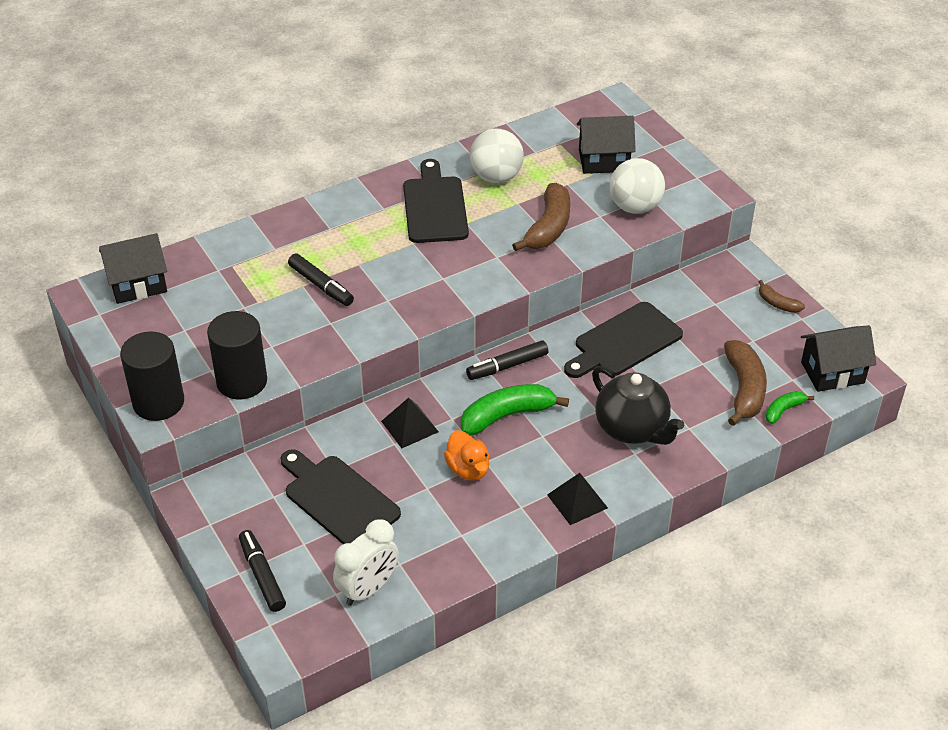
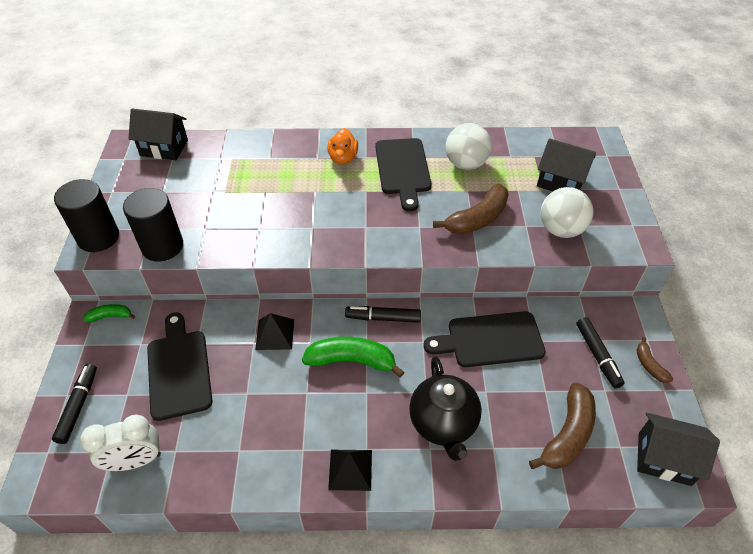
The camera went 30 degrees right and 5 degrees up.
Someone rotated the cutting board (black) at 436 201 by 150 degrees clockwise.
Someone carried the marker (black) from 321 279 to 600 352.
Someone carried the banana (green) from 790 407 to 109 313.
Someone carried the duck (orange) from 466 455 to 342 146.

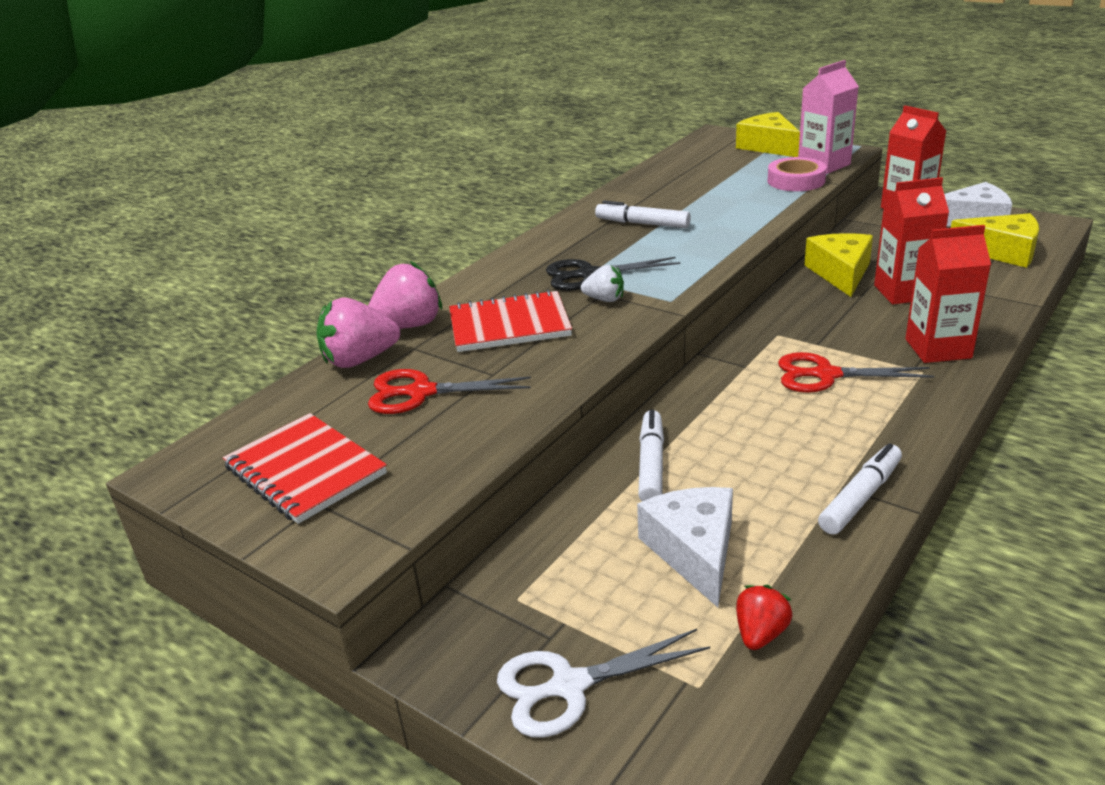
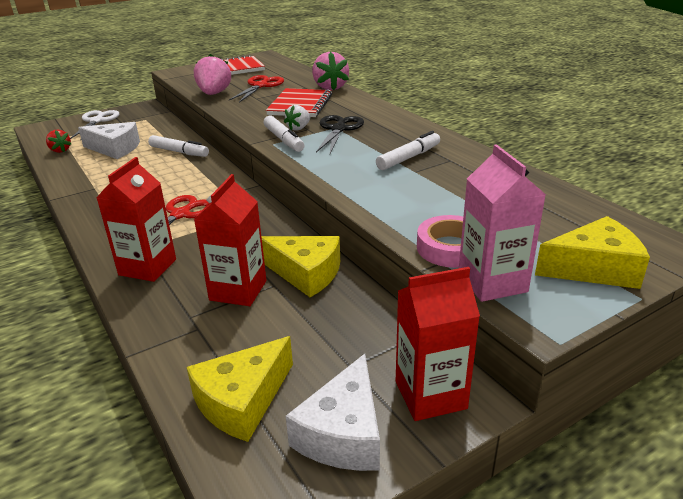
The camera went 110 degrees right and 0 degrees up.
Someone carried the strawberry (pink) from 358 333 to 212 74.
Someone carried the marker (white) from 860 489 to 283 134.

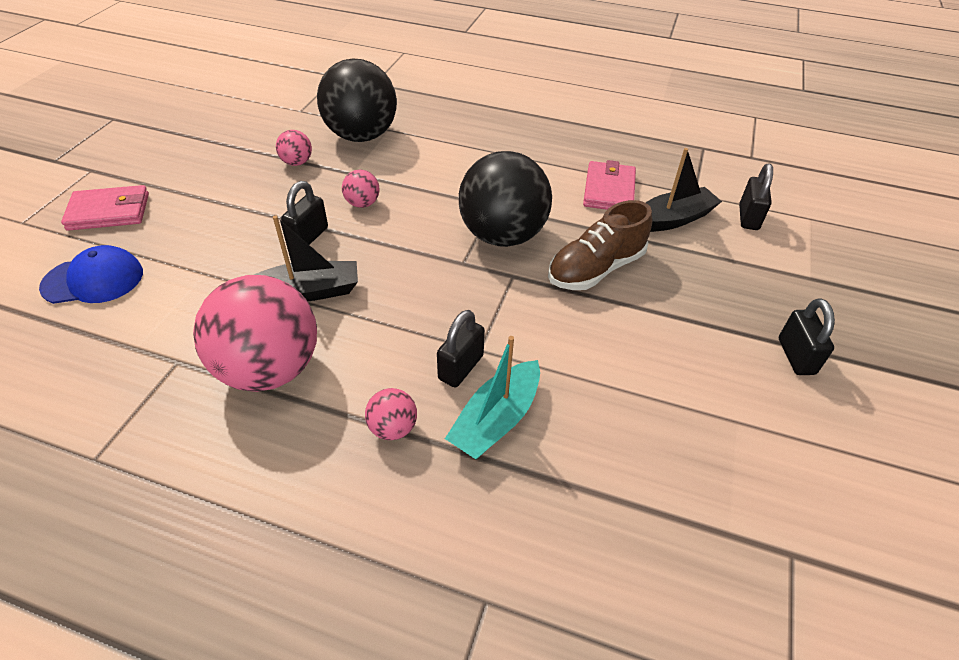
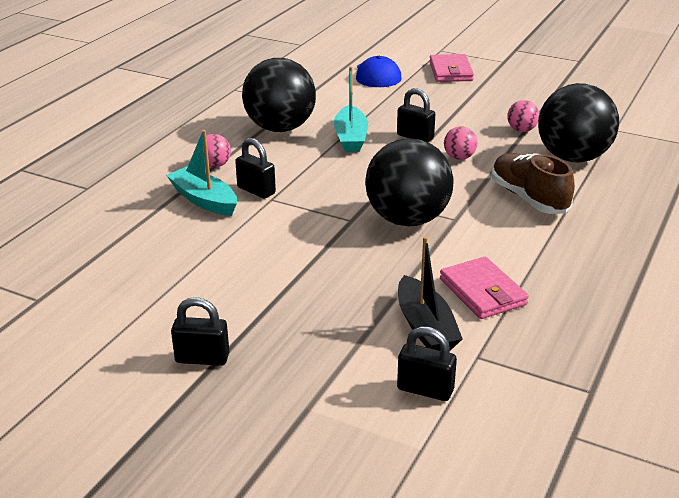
The camera went 100 degrees right and 15 degrees down.
Someone rotated the wallet (pink) at 609 185 by 45 degrees clockwise.
Someone carried the shoe (brown) from 600 245 to 533 183.
Someone repainted the boat (black) at 306 258, which became the boat (turquoise) at 351 109.
Someone repainted the ball (pink) at 255 333, which became the ball (black) at 279 95.

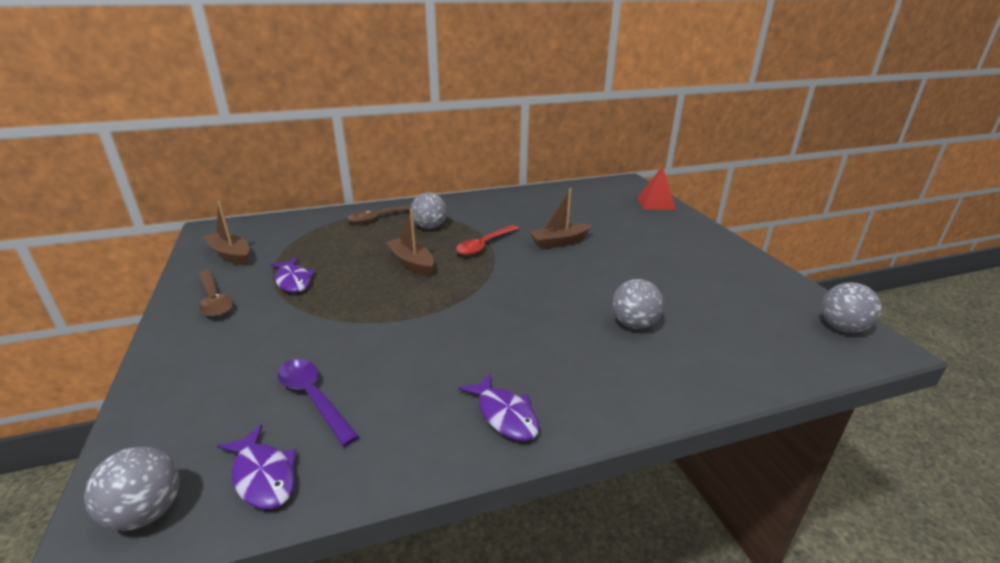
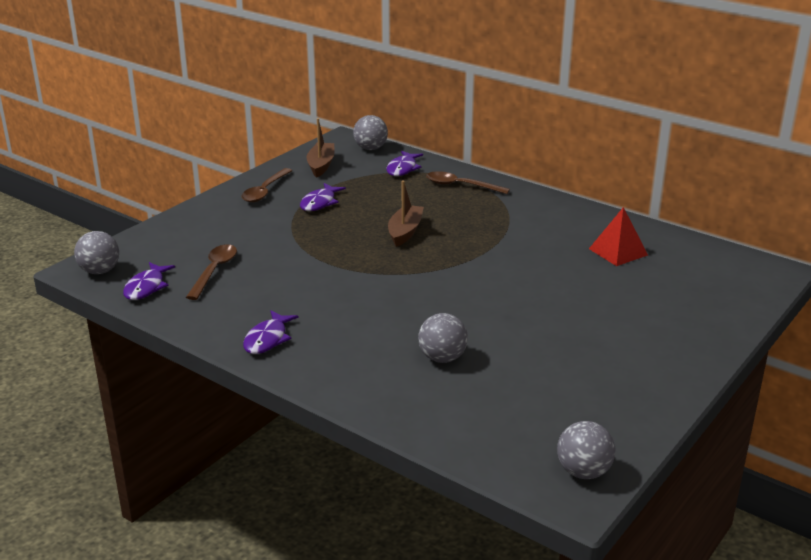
The camera went 55 degrees right and 0 degrees up.
Someone carried the pyramid (red) from 657 188 to 618 236.
Someone took away the boat (brown) at 560 218.
Someone carried the ball (grey) from 428 210 to 370 132.
Someone took away the spoon (red) at 487 240.
Someone repainted the spoon (purple) at 319 402, which became the spoon (brown) at 211 272.
Someone put down the fish (purple) at 404 163.

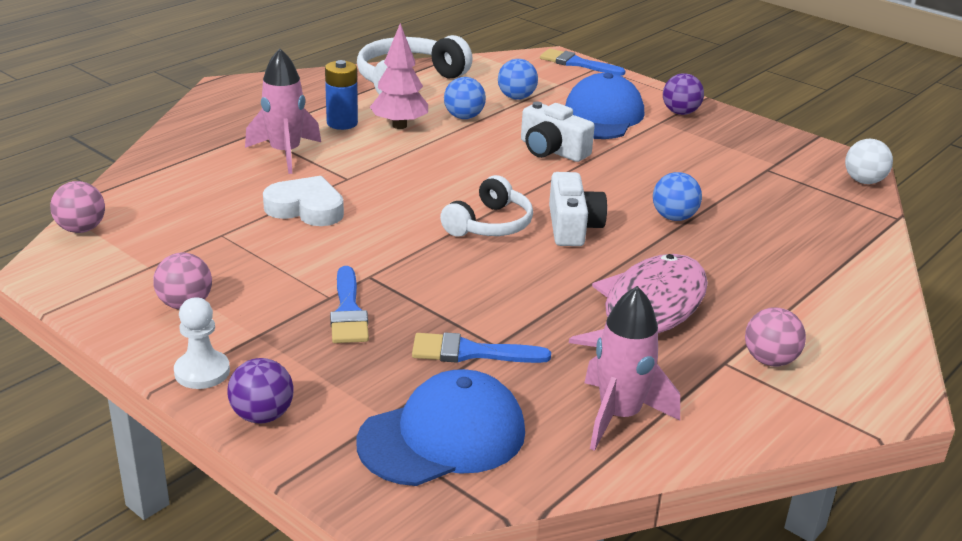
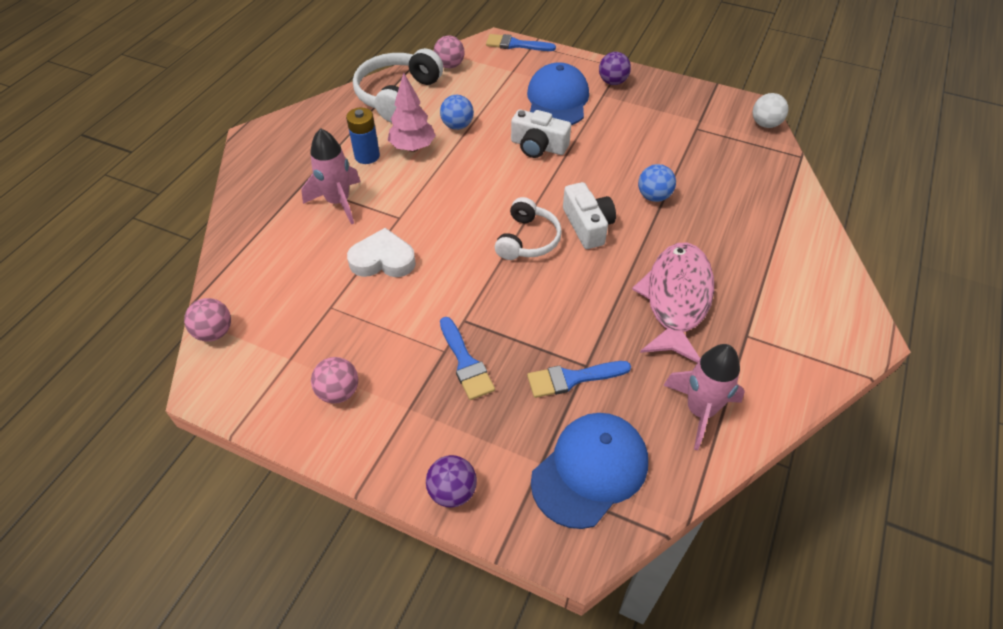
The camera went 15 degrees left and 20 degrees up.
Someone took away the ball (blue) at 518 79.
Someone took away the pawn (white) at 202 343.
Someone carried the ball (pink) from 775 337 to 449 52.

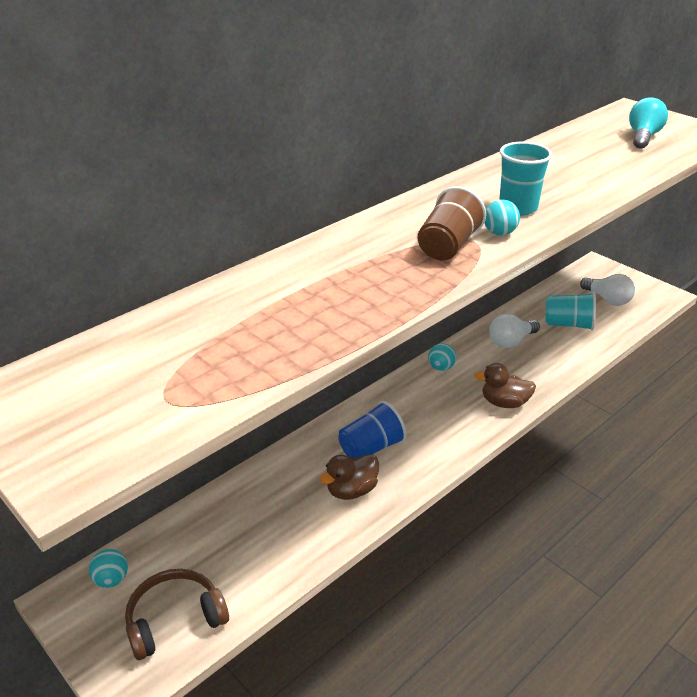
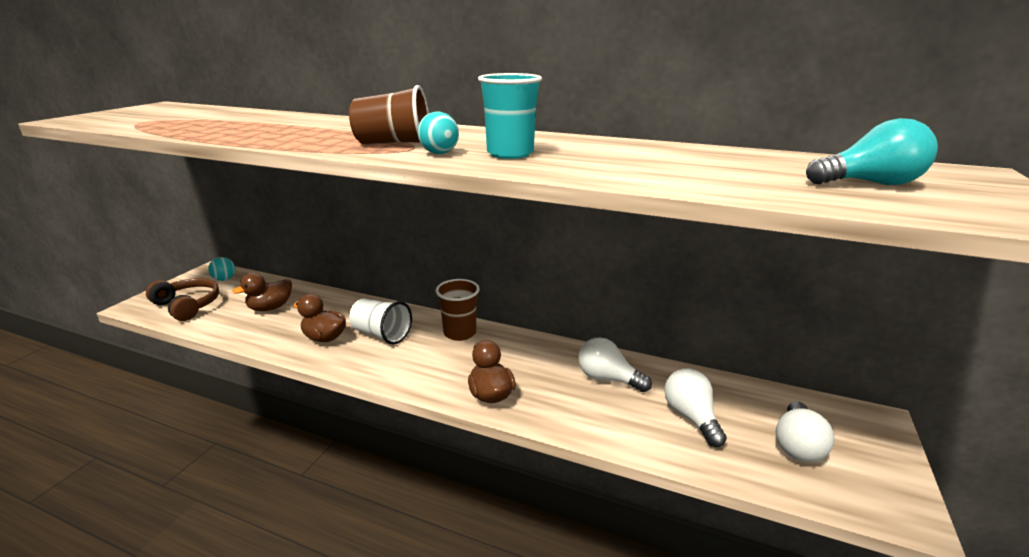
The camera went 65 degrees right and 10 degrees down.
Someone swapped the cup (turquoise) at 571 311 for the light bulb (white) at 695 408.
Someone took away the ball (turquoise) at 442 357.
Someone repainted the cup (blue) at 372 429, which became the cup (white) at 380 321.
Someone put down the duck (brown) at 262 292.
Someone put down the cup (brown) at 458 310.

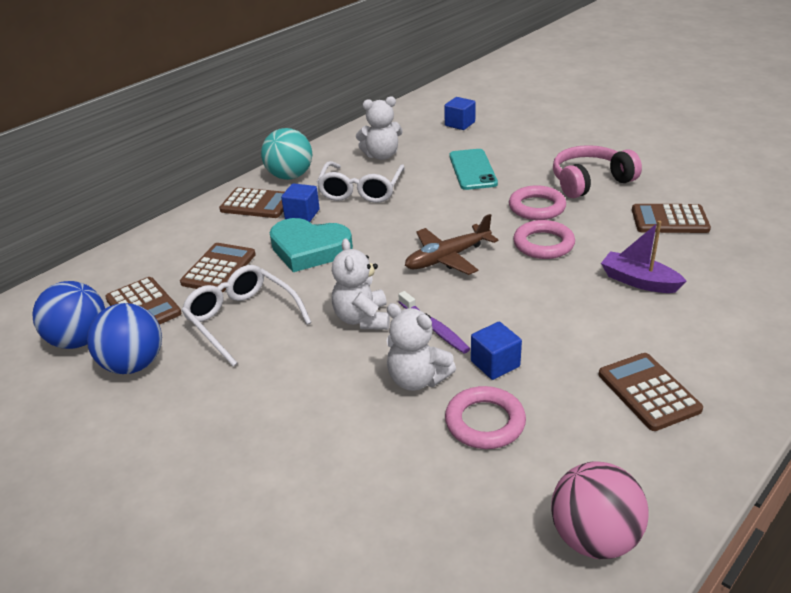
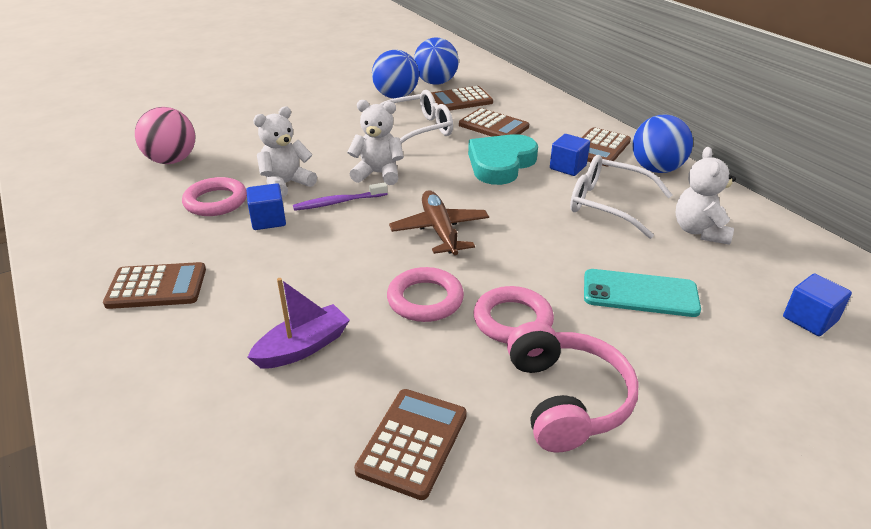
The camera went 105 degrees right and 0 degrees up.
Someone repainted the ball (turquoise) at 286 154, which became the ball (blue) at 662 143.
Someone carried the ball (pink) from 600 510 to 165 135.

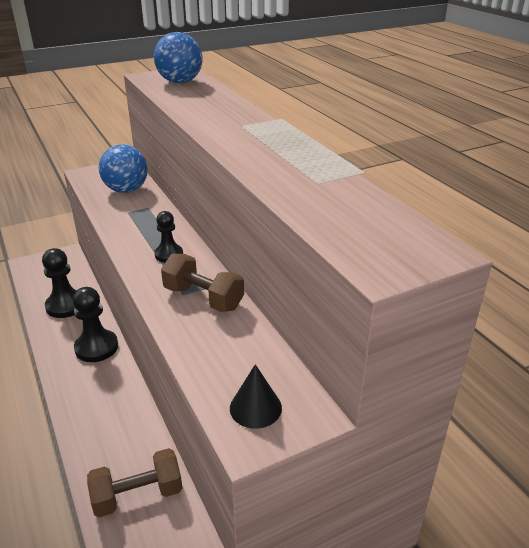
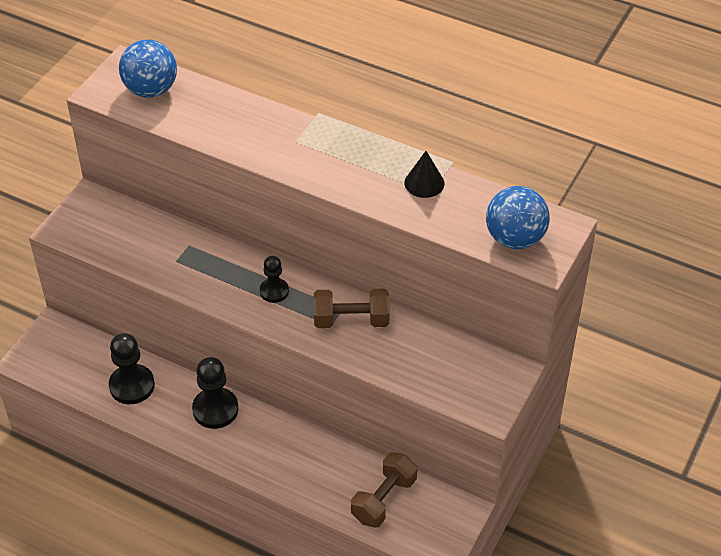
The camera went 35 degrees left and 15 degrees up.
Someone carried the ball (blue) from 123 168 to 518 217.
Someone carried the cone (black) from 256 396 to 424 174.

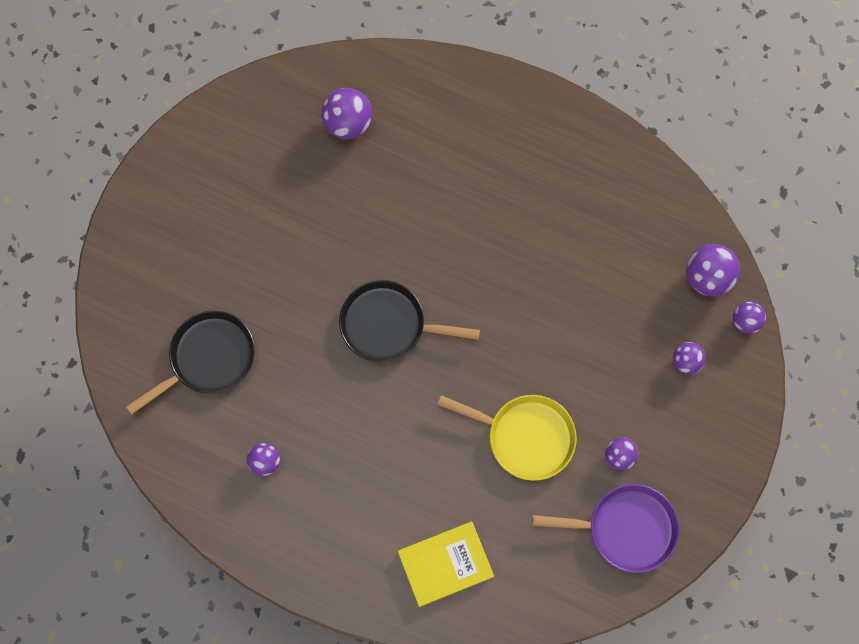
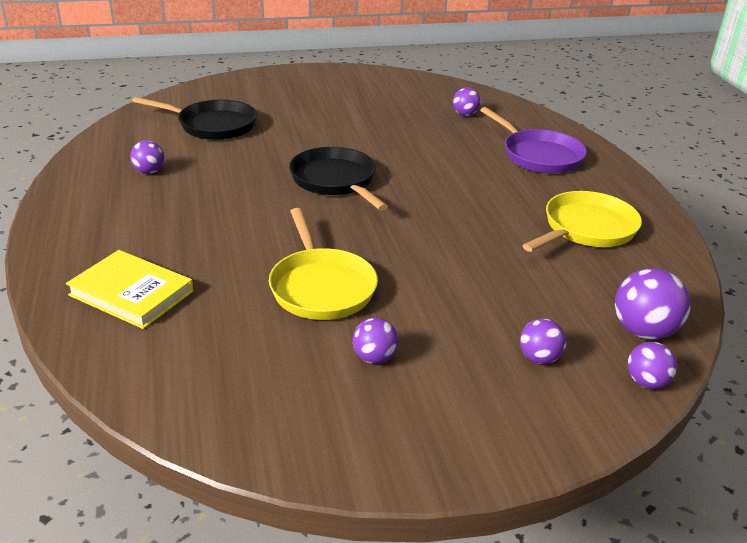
The camera went 50 degrees right and 40 degrees down.
Someone scaled the ball (purple) at 346 113 by 0.61.
Someone carried the pan (purple) from 605 528 to 533 140.
Someone put down the pan (yellow) at 582 221.

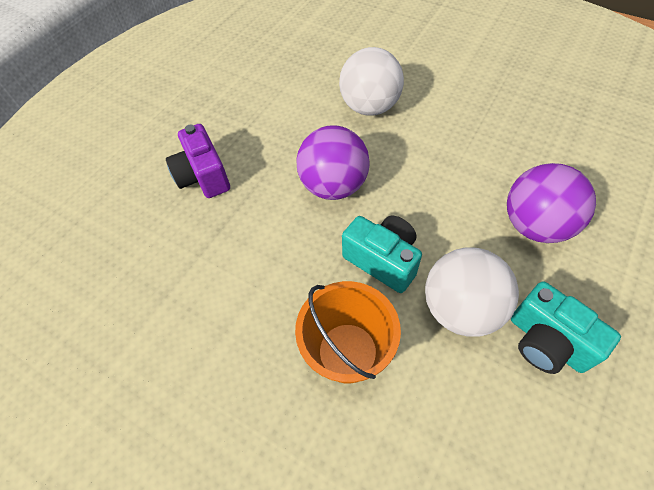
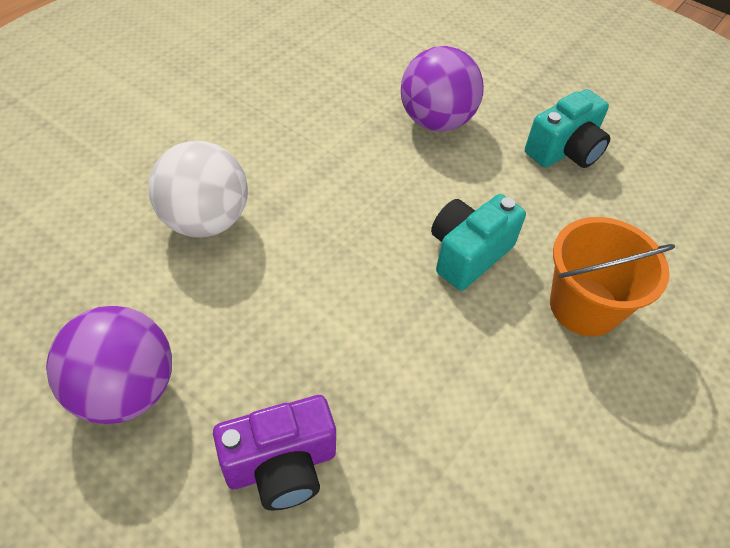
The camera went 90 degrees left and 5 degrees down.
Someone carried the ball (purple) from 333 162 to 109 365.
Someone took away the ball (white) at 472 292.

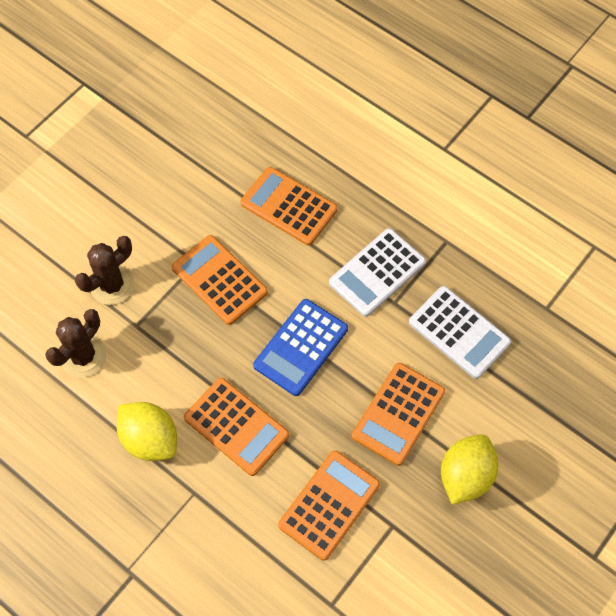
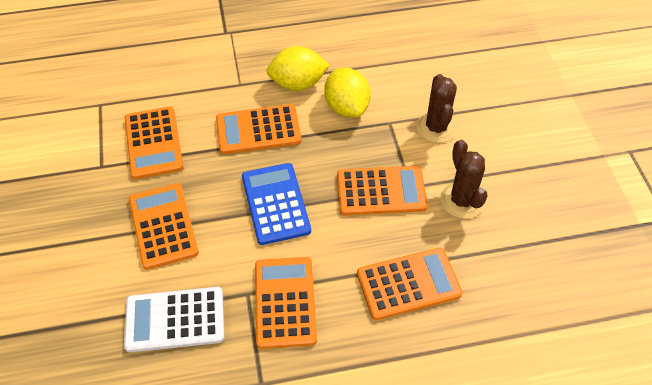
The camera went 130 degrees right and 10 degrees down.
Someone repainted the calculator (white) at 377 272, which became the calculator (orange) at 286 303.
Someone carried the cactus (brown) from 75 343 to 463 179.
Someone carried the lemon (yellow) from 469 469 to 347 92.

